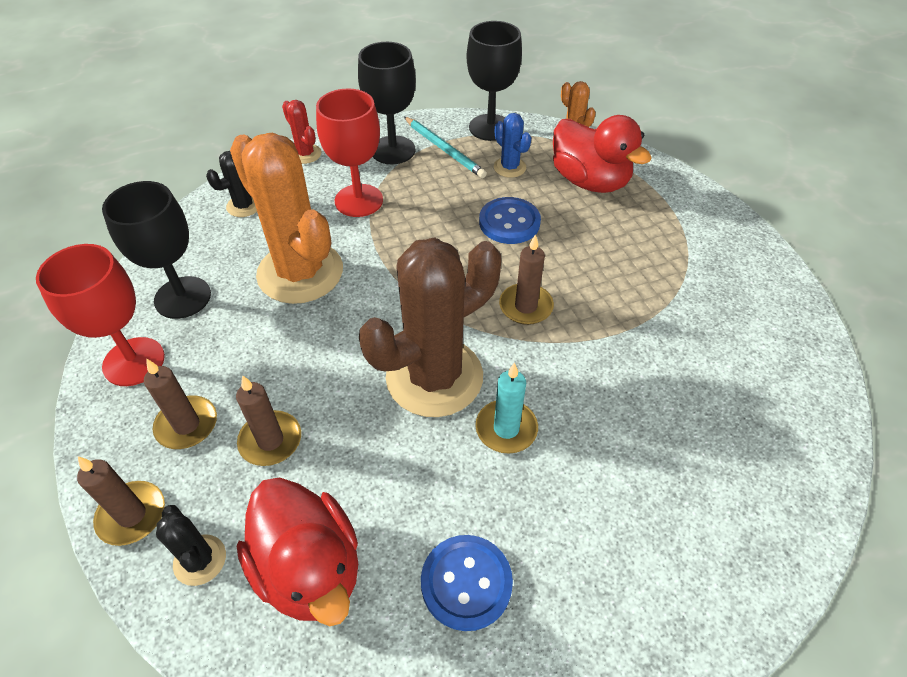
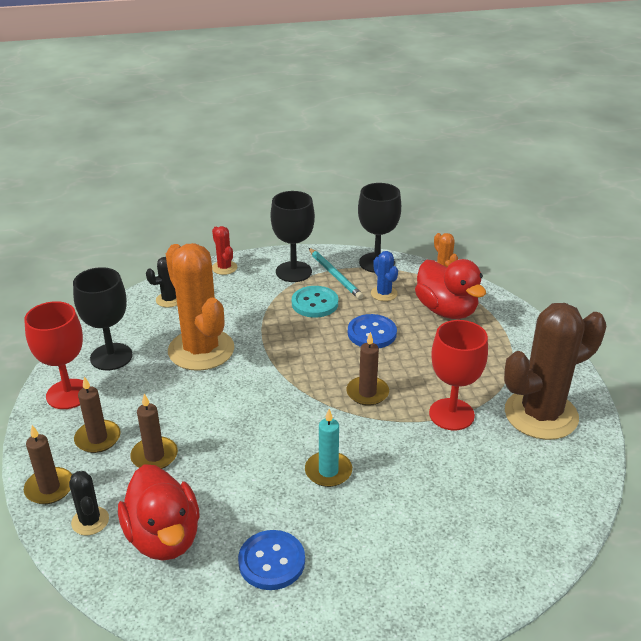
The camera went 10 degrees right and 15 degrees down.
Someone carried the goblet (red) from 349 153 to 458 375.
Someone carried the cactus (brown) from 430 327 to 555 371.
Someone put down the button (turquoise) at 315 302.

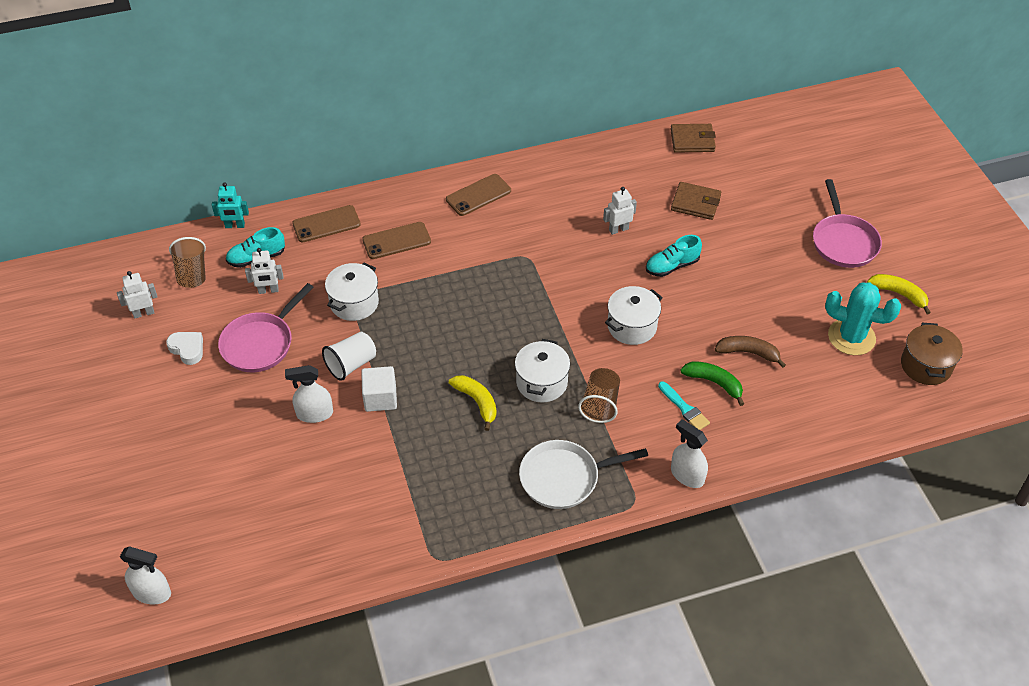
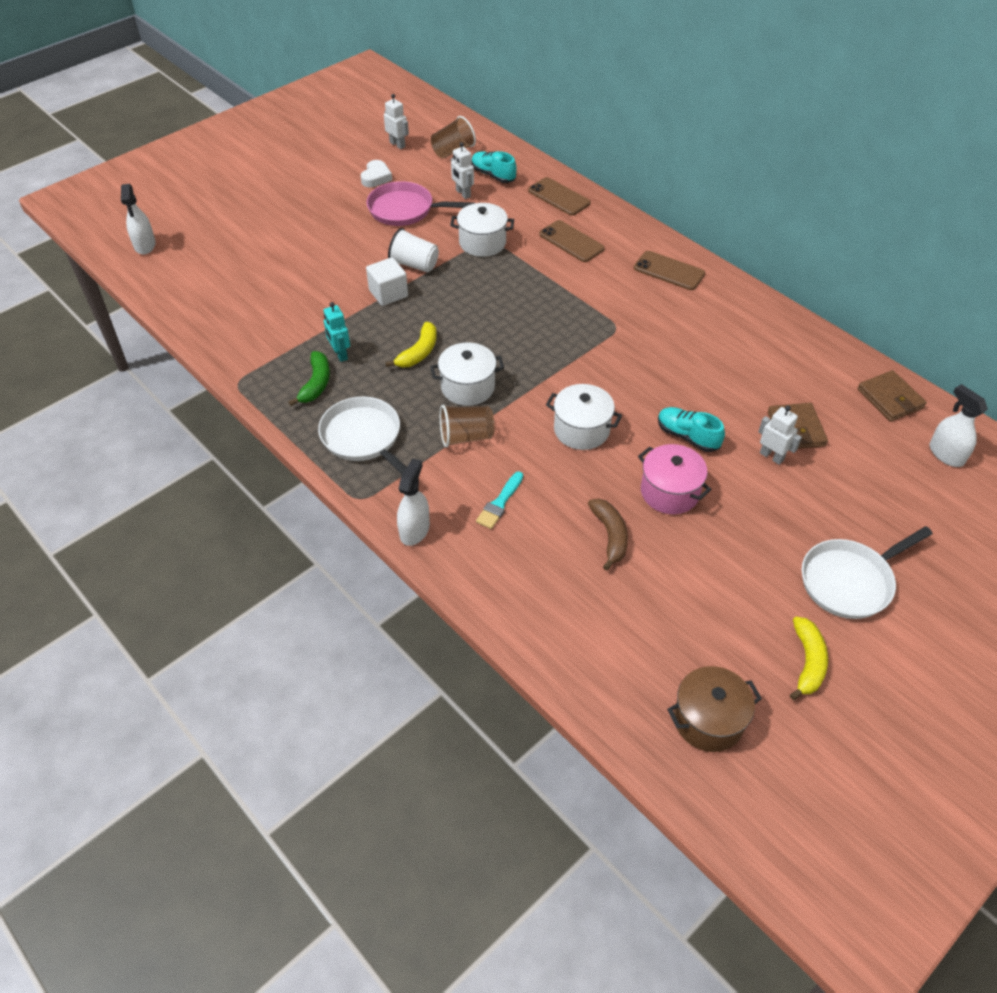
The camera went 65 degrees right and 0 degrees up.
Someone repainted the pan (pink) at 847 223, which became the pan (white) at 867 572.
Someone carried the robot (turquoise) from 230 205 to 336 332.
Someone carried the robot (white) from 620 211 to 780 435.
Someone took away the cactus (turquoise) at 863 318.
Someone carried the banana (green) from 712 383 to 309 378.
Someone carried the spray bottle (white) from 309 394 to 959 425.
Someone put down the pot (pink) at 675 479.

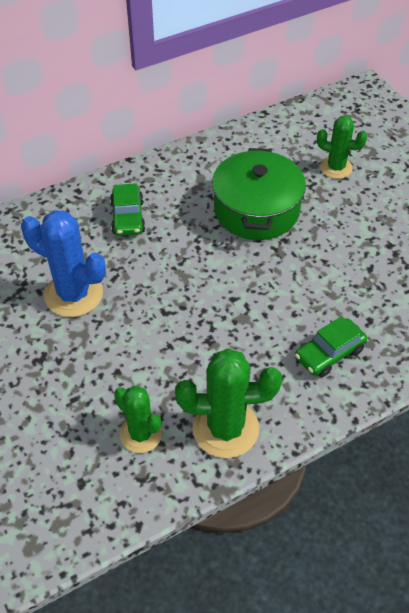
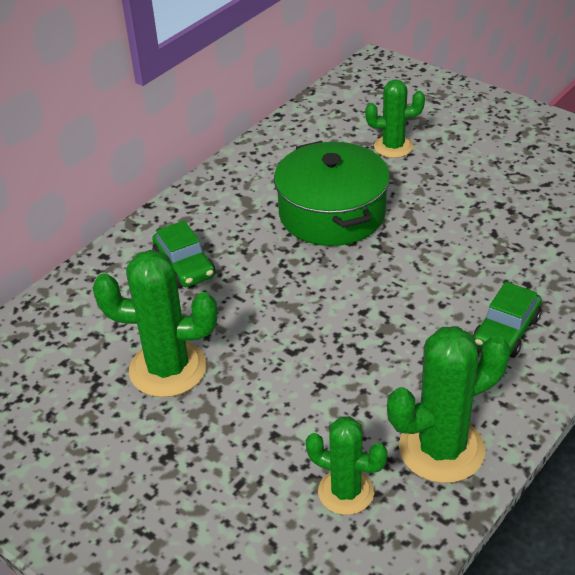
The camera went 20 degrees left and 10 degrees down.
Someone repainted the cactus (blue) at 63 263, which became the cactus (green) at 154 323.

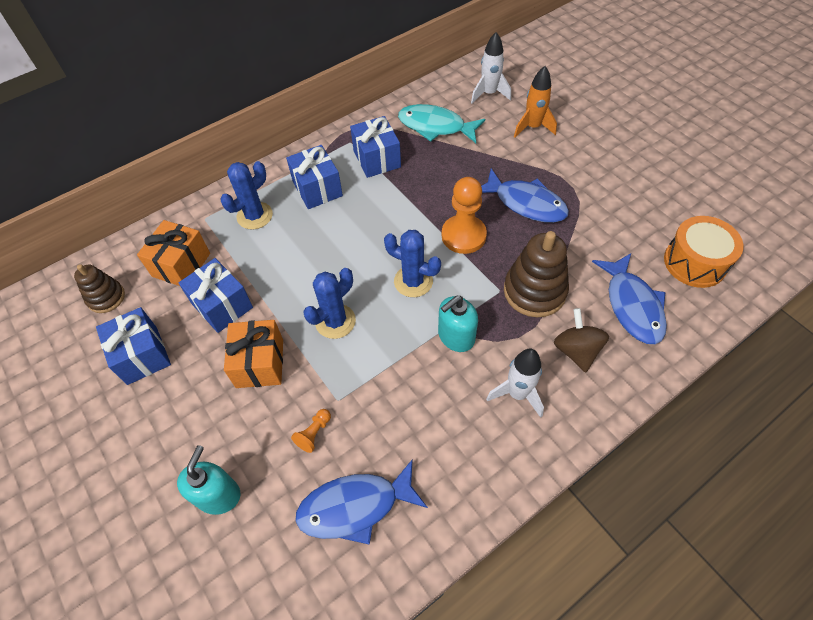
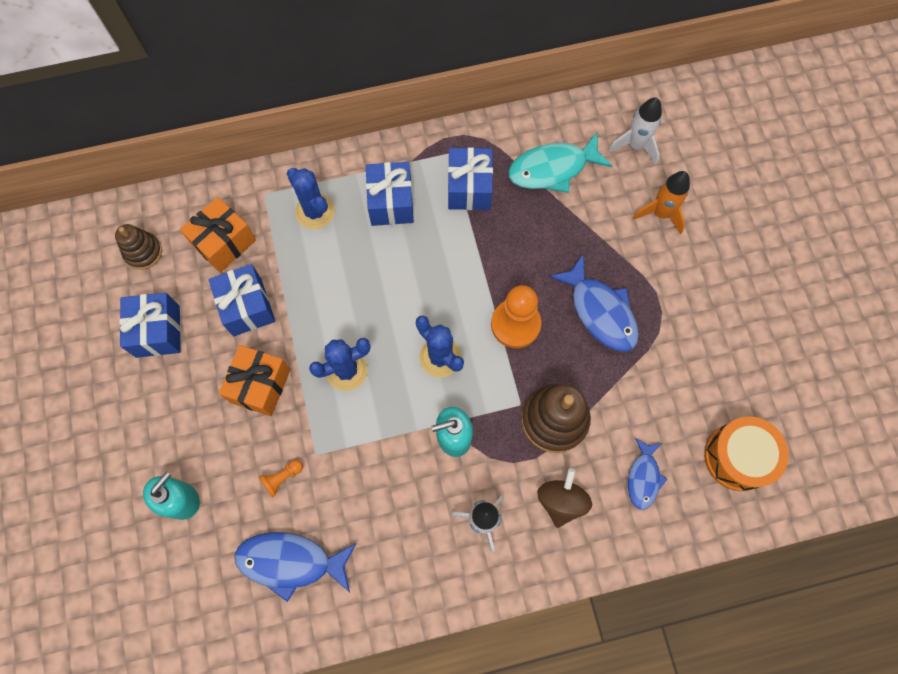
The camera went 20 degrees right and 15 degrees up.
Someone rotated the fish (turquoise) at 441 123 by 60 degrees counterclockwise.
Someone rotated the cactus (blue) at 247 195 by 75 degrees clockwise.
Someone scaled the fish (blue) at 629 298 by 0.61.

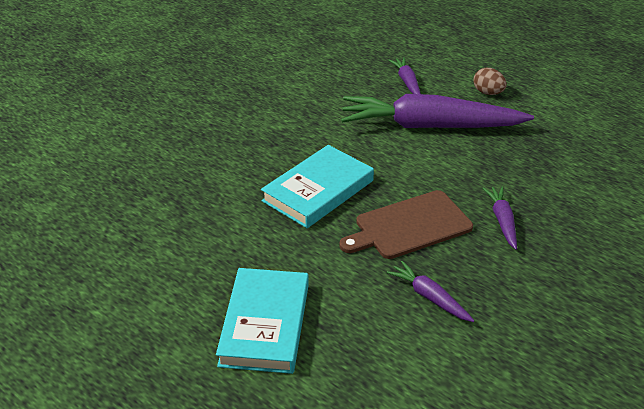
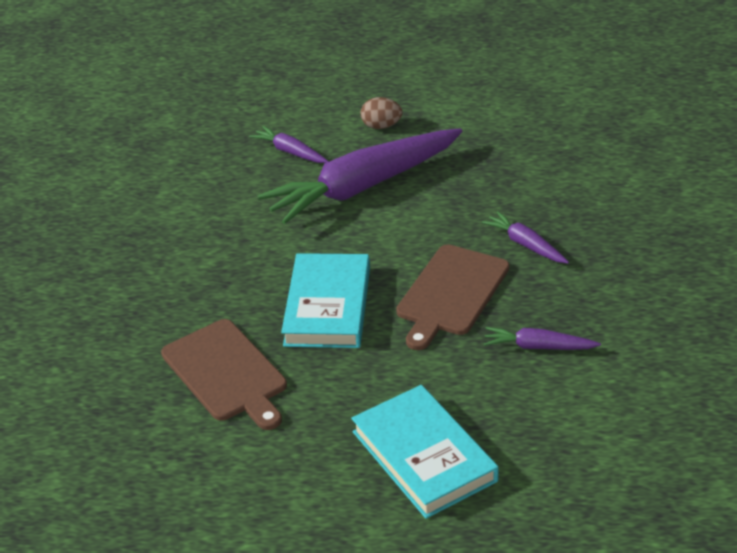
The camera went 35 degrees left and 0 degrees up.
Someone put down the cutting board (brown) at 224 374.

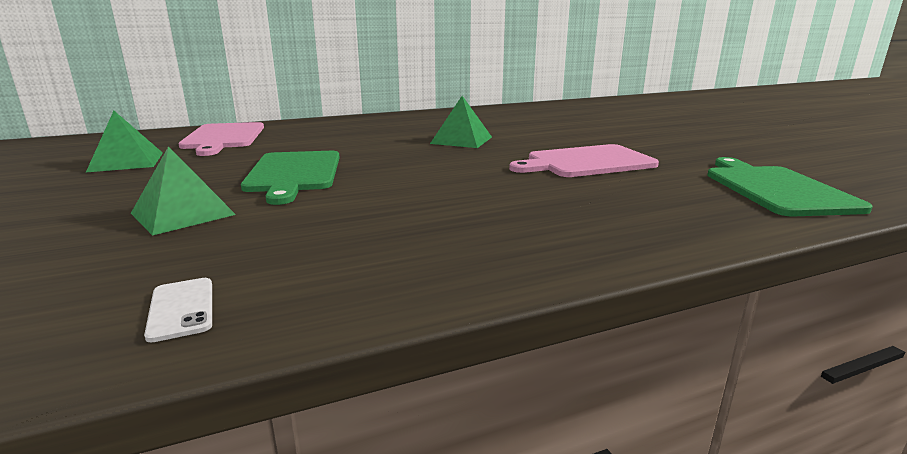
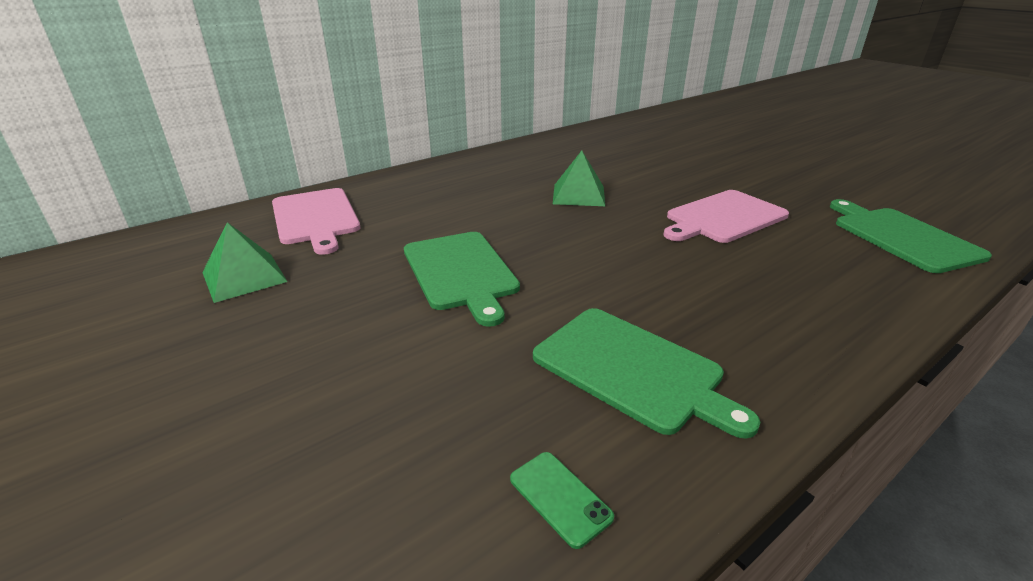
The camera went 15 degrees left and 10 degrees up.
Someone took away the pyramid (green) at 183 191.
Someone repainted the phone (white) at 178 310, which became the phone (green) at 562 500.
Someone put down the cutting board (green) at 647 373.

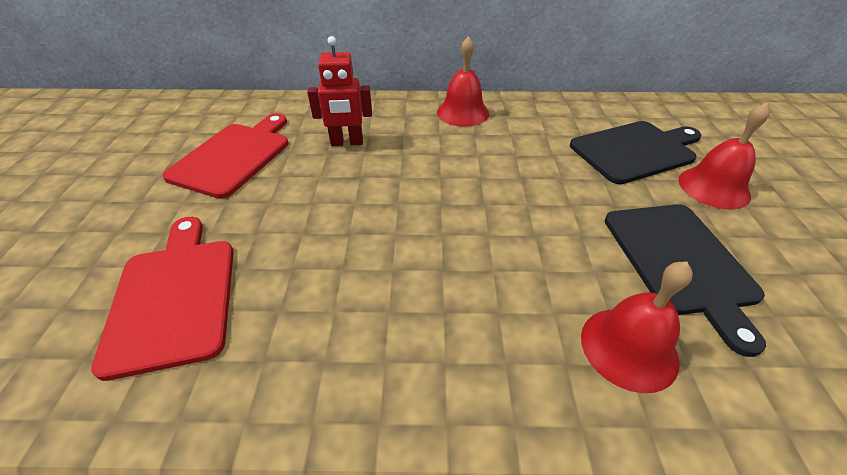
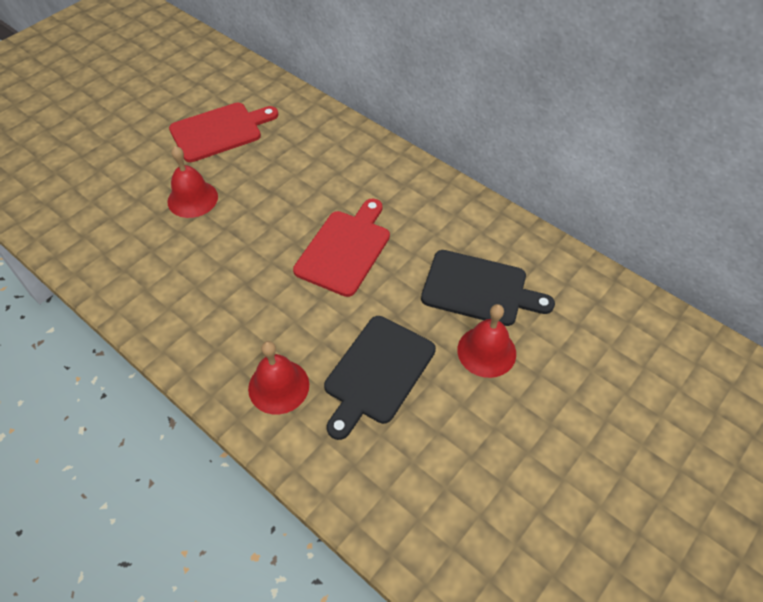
The camera went 40 degrees right and 10 degrees up.
Someone took away the robot (red) at 339 91.
Someone carried the bell (red) from 463 81 to 192 182.
Someone carried the cutting board (red) from 162 299 to 341 248.

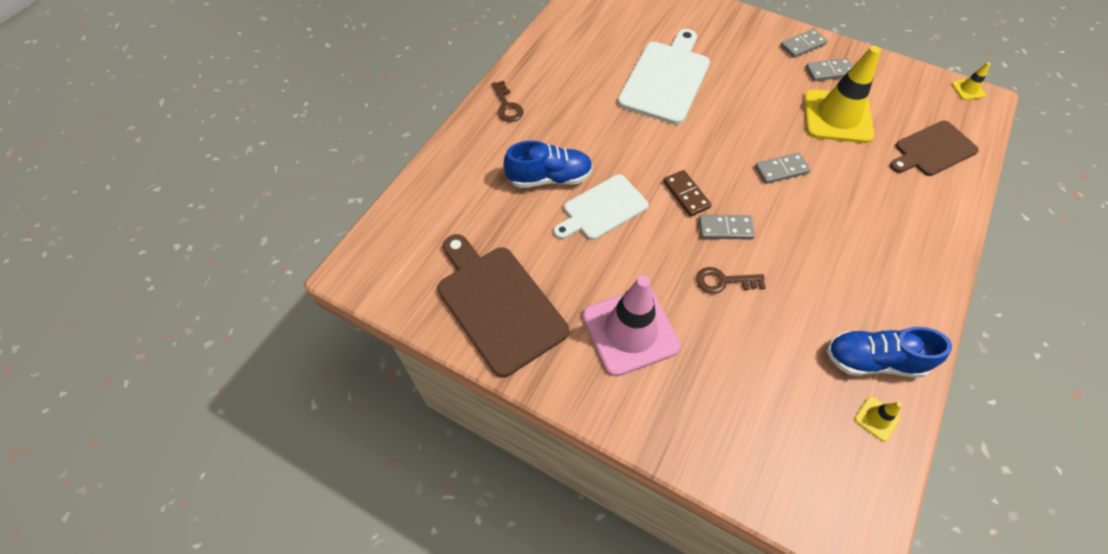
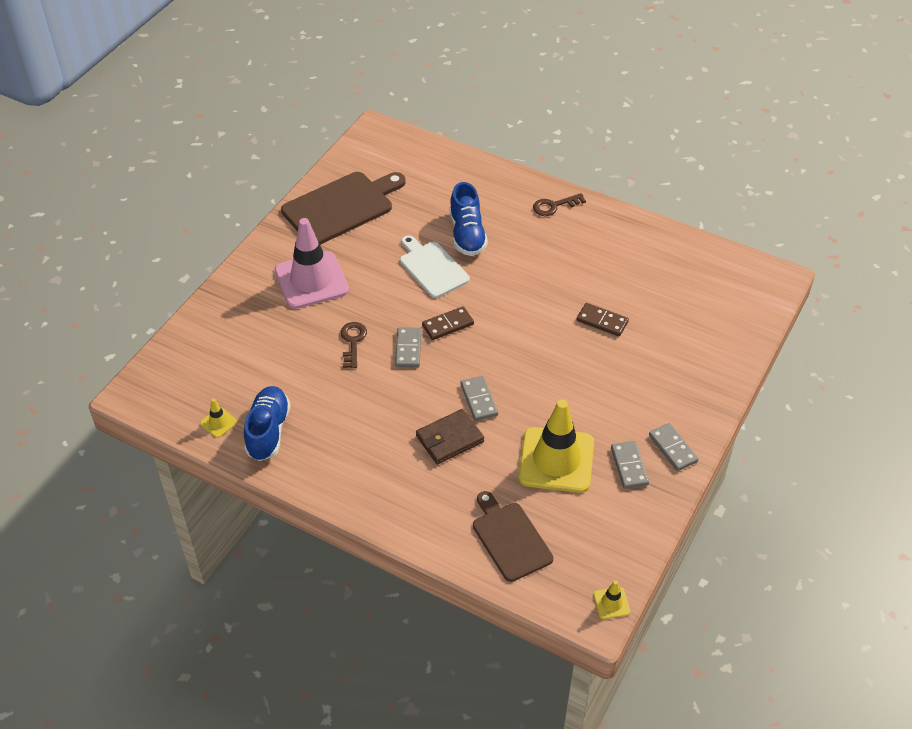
The camera went 90 degrees right and 10 degrees down.
Someone swapped the cutting board (white) at 664 77 for the domino (brown) at 603 319.
Someone put down the wallet (brown) at 450 436.

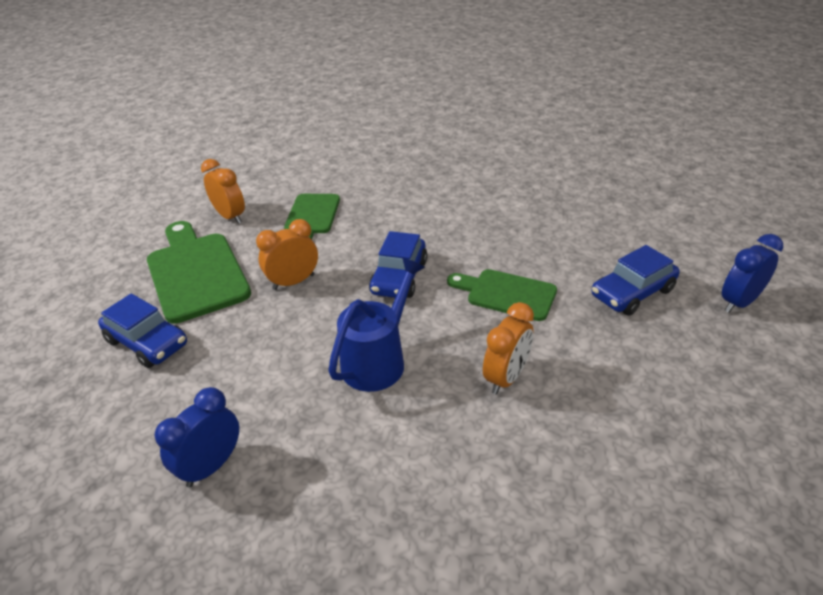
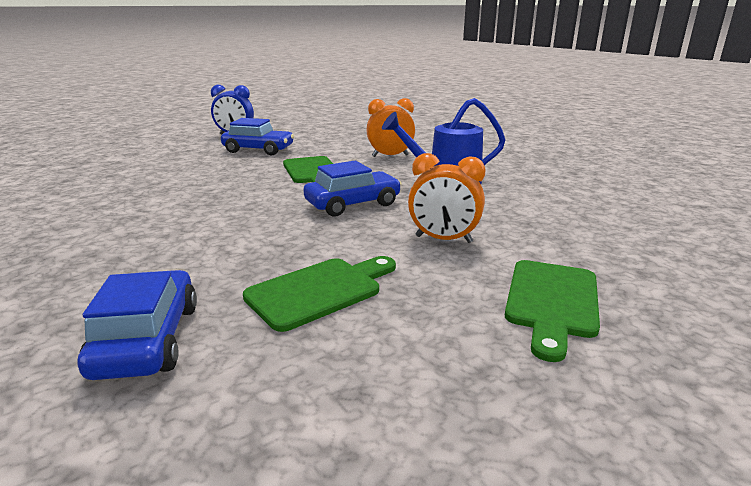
The camera went 135 degrees left and 15 degrees down.
Someone took away the clock (orange) at 223 191.
Someone scaled the cutting board (green) at 199 272 by 0.62.
Someone carried the car (blue) from 142 330 to 137 325.
Someone took away the clock (blue) at 196 437.

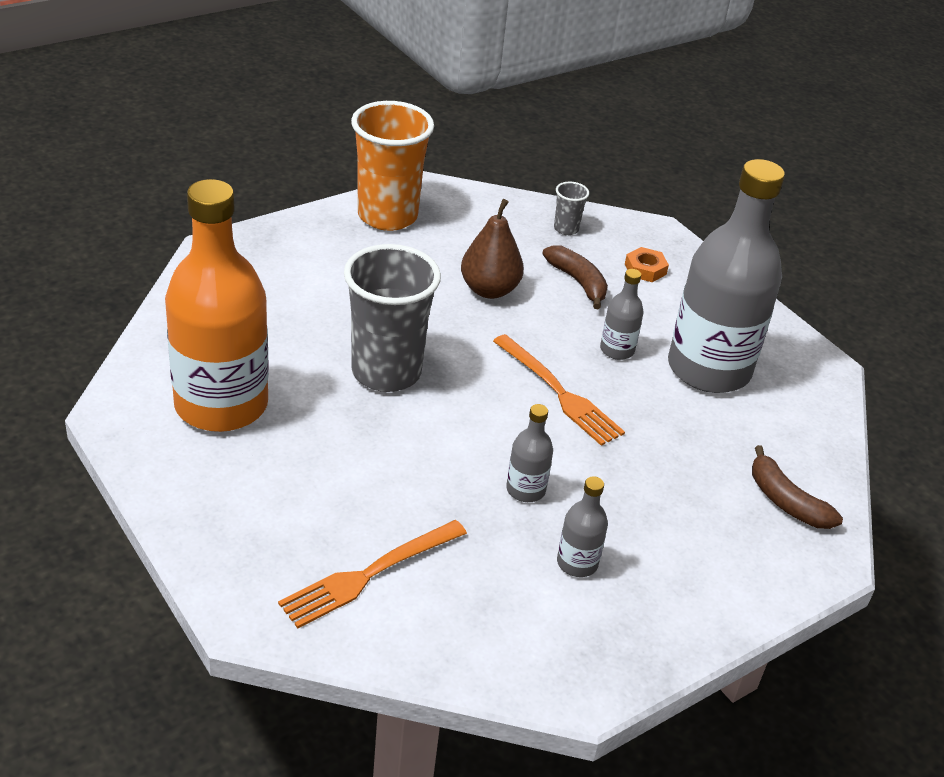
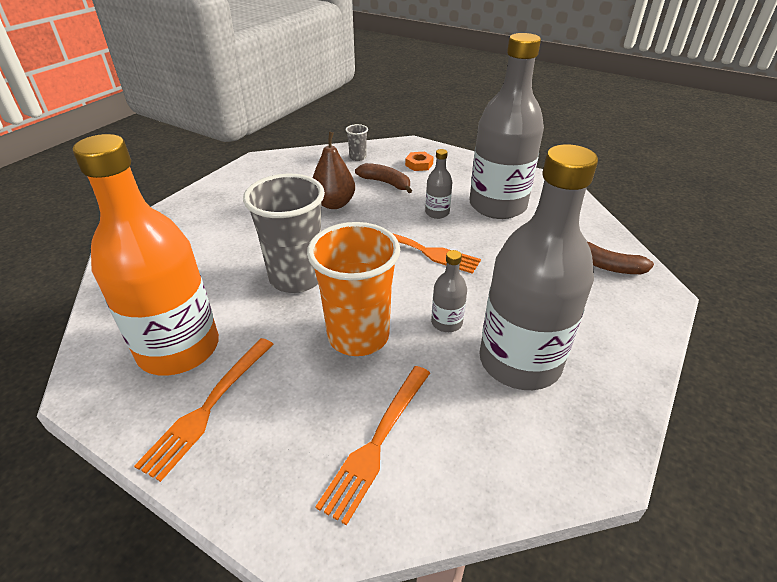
The camera went 20 degrees left and 0 degrees up.
Someone carried the cup (orange) from 392 166 to 353 289.
Someone scaled the bottle (grey) at 582 526 by 2.41.
Someone put down the fork (orange) at 204 410.

